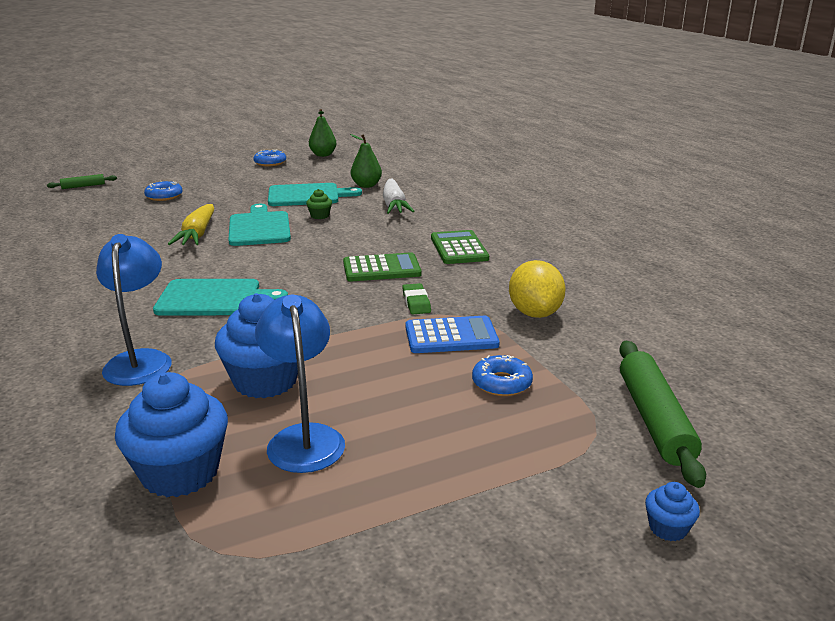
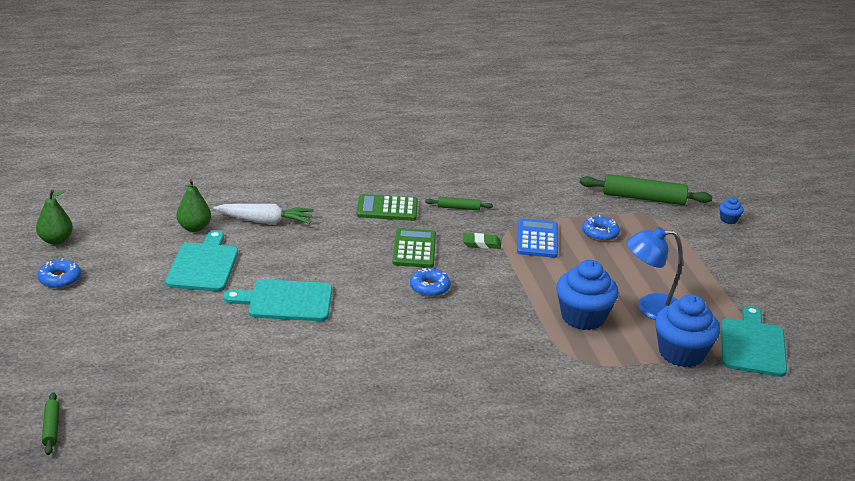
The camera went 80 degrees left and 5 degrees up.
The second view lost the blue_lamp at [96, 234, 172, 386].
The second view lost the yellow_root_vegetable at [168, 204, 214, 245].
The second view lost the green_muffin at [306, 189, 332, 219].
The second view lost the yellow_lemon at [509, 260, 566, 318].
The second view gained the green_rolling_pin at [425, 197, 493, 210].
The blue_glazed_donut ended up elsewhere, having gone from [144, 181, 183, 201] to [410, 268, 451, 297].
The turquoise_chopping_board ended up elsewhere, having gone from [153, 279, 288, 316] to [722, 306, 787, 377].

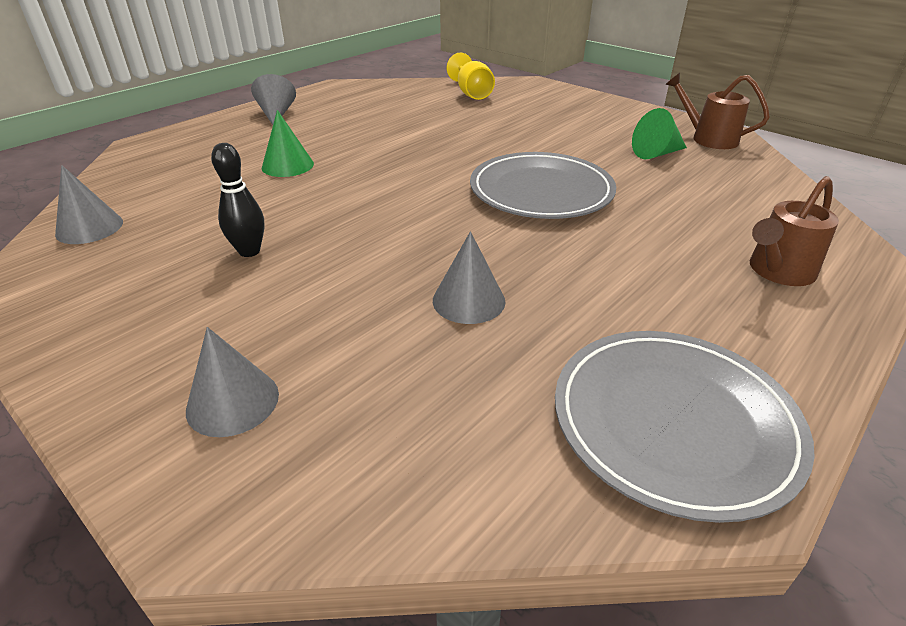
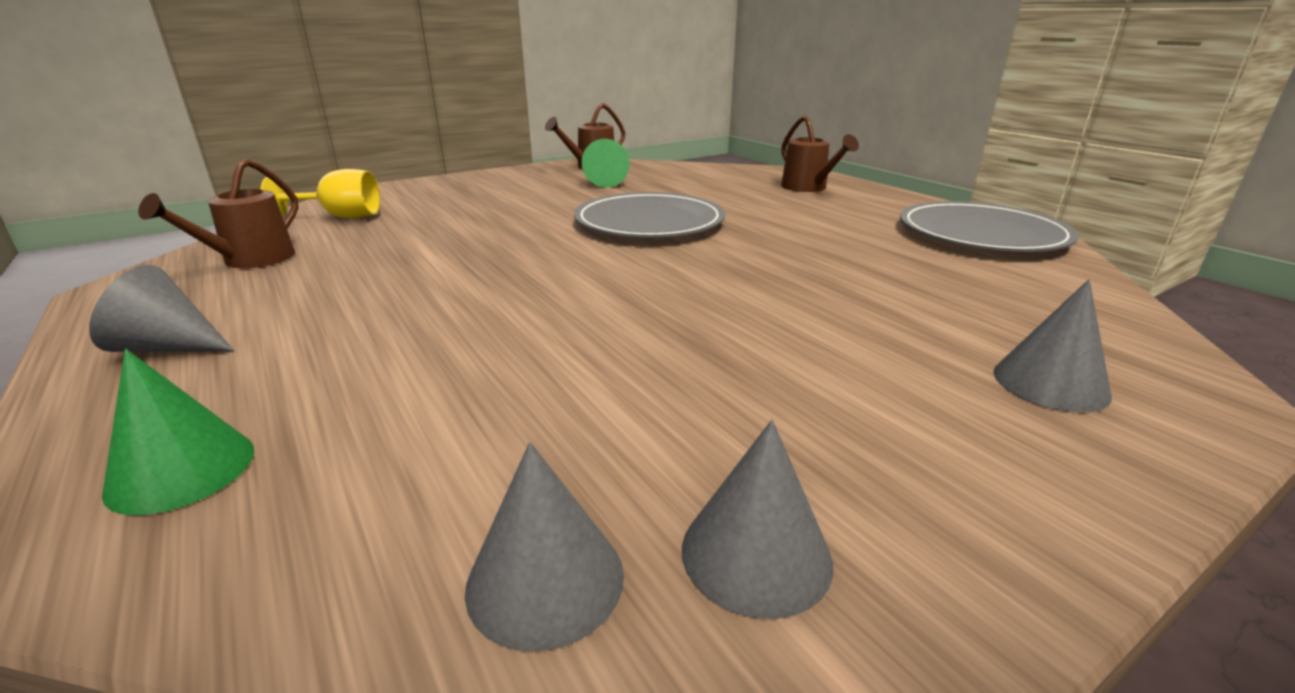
The camera went 75 degrees left and 10 degrees down.
The second view lost the black_bowling_pin at [211, 143, 264, 257].
The second view gained the dark_brown_watering_can at [138, 158, 299, 268].
The green_solid_cone ended up elsewhere, having gone from [262, 110, 314, 177] to [102, 349, 254, 516].
The gray_solid_cone ended up elsewhere, having gone from [433, 231, 505, 324] to [682, 420, 833, 619].

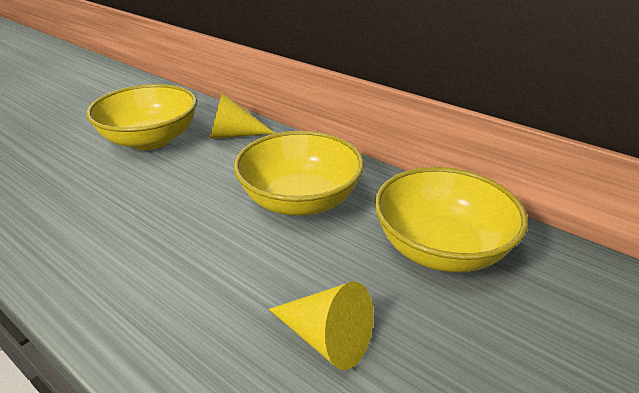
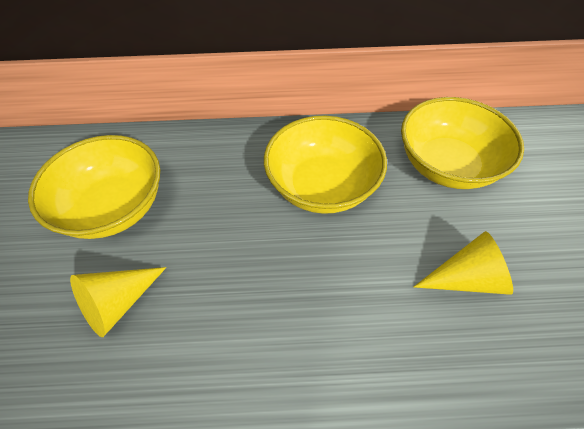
The camera went 40 degrees left and 20 degrees up.
The yellow_solid_cone ended up elsewhere, having gone from [210, 92, 275, 139] to [70, 267, 166, 337].

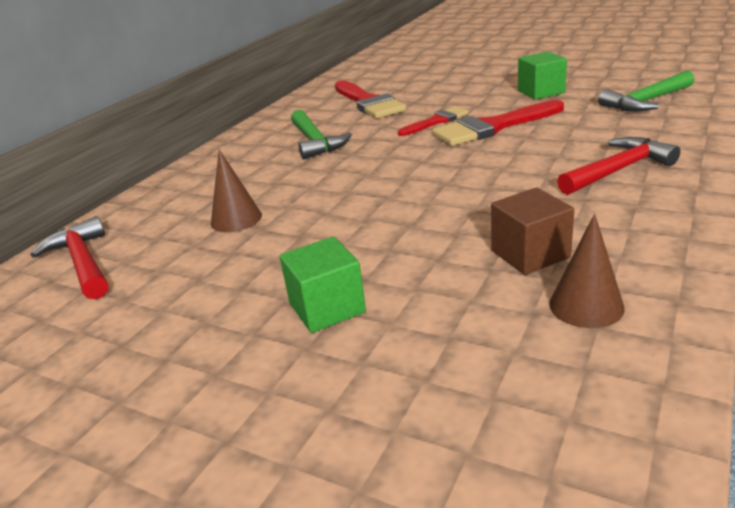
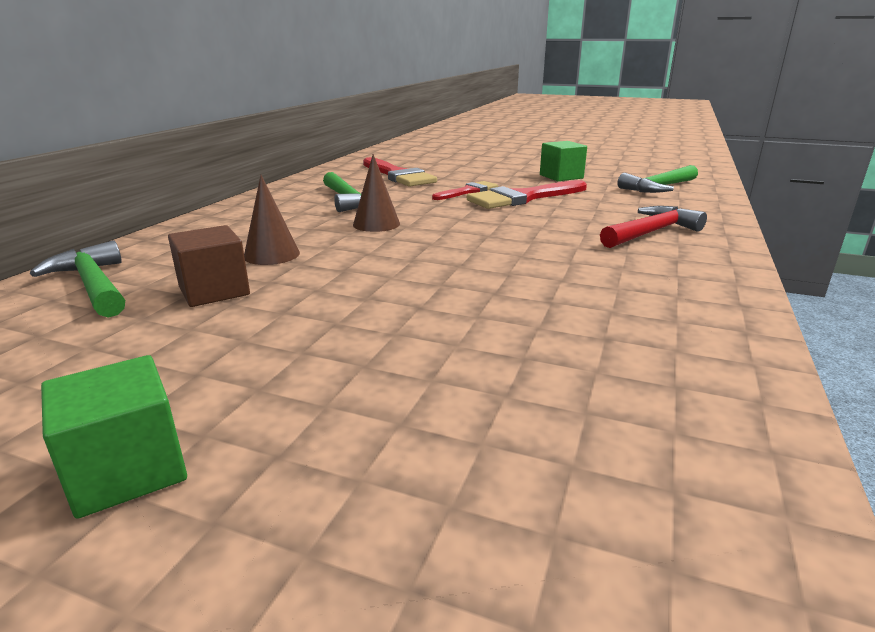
The camera went 10 degrees left and 5 degrees down.
The green_cube ended up elsewhere, having gone from [280, 237, 366, 333] to [41, 355, 187, 519].
The dark_brown_cube ended up elsewhere, having gone from [491, 188, 574, 275] to [168, 225, 250, 307].
The dark_brown_solid_cone ended up elsewhere, having gone from [549, 214, 625, 328] to [353, 154, 400, 232].
What was the red_hammer at [31, 216, 108, 299] turned into the green_hammer at [30, 240, 125, 317].

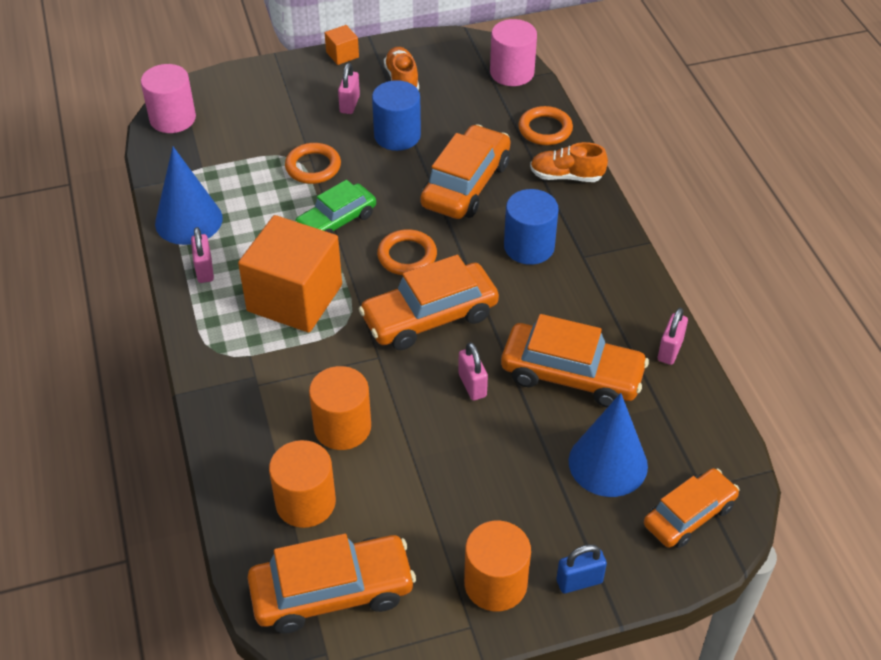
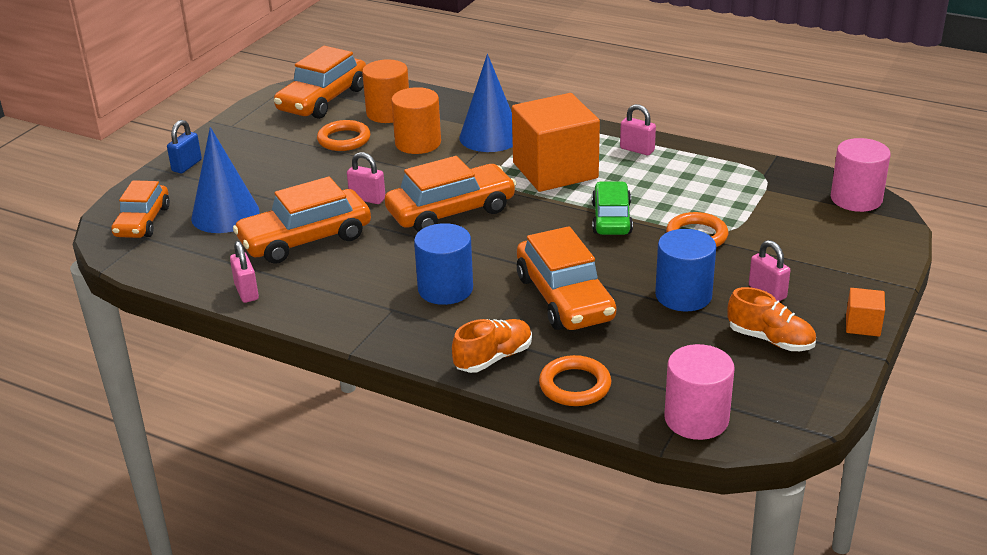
The camera went 135 degrees right and 15 degrees down.
The second view lost the bright_orange_solid_cylinder at [464, 521, 531, 611].
The blue_solid_cone ended up elsewhere, having gone from [155, 147, 223, 245] to [459, 54, 513, 152].
The bright_orange_hoop ended up elsewhere, having gone from [377, 229, 437, 275] to [317, 120, 371, 151].
The bright_orange_car at [359, 255, 499, 350] ended up facing another way, 45 degrees clockwise from before.

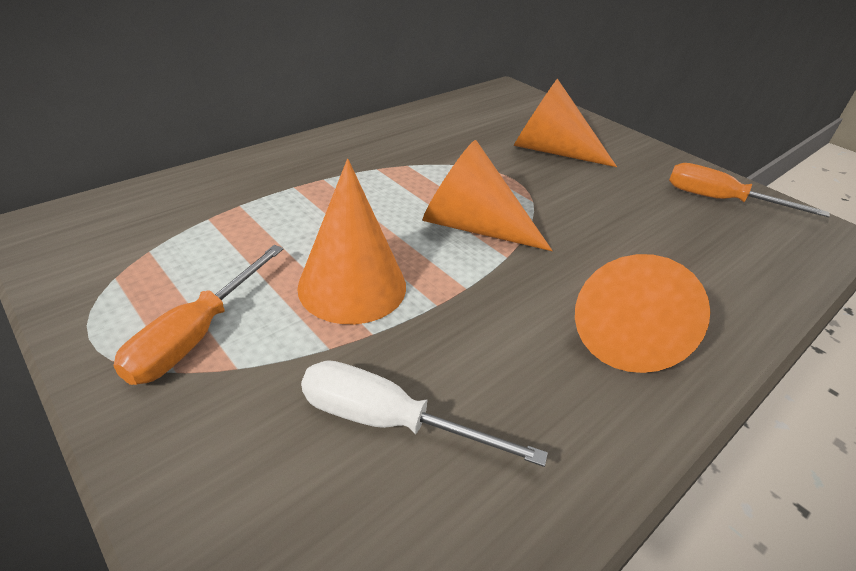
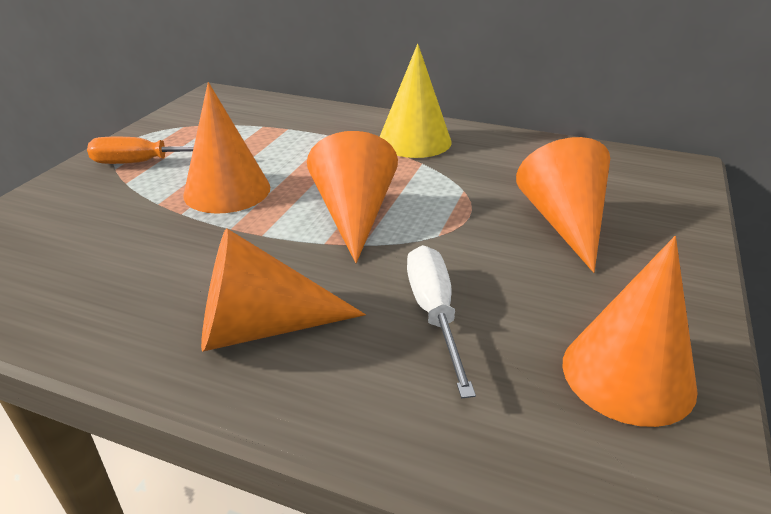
The camera went 65 degrees right and 5 degrees down.
The second view gained the yellow_solid_cone at [380, 44, 452, 158].
The snow-white_screwdriver ended up elsewhere, having gone from [301, 360, 548, 467] to [407, 245, 476, 398].
Where the bright_orange_screwdriver stood at [669, 163, 830, 217], the bright_orange_solid_cone came to stand at [562, 236, 698, 427].

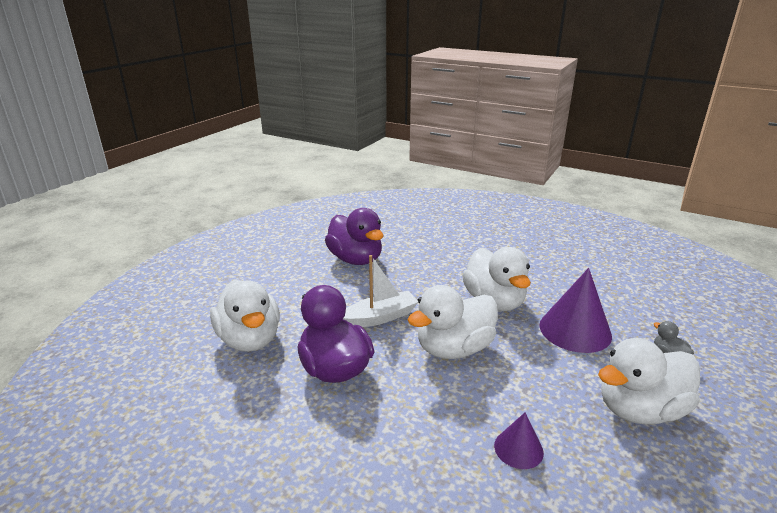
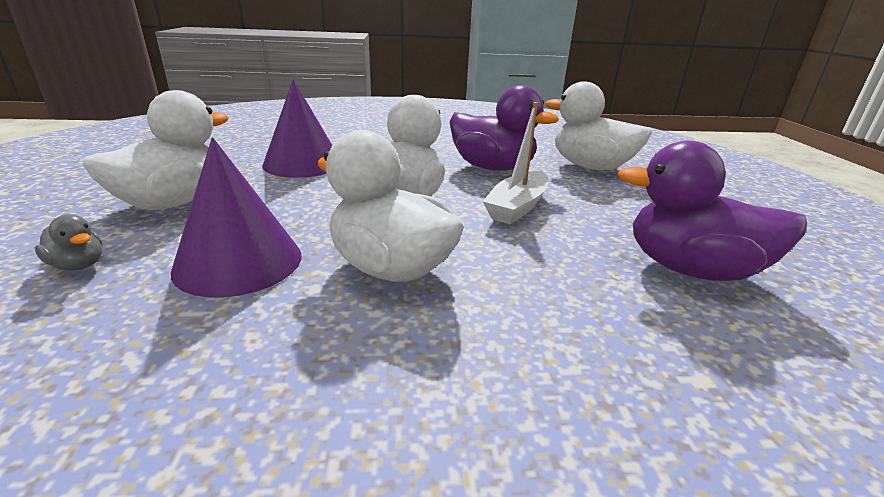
The camera went 145 degrees right and 0 degrees up.
The size of the purple_solid_cone at [494, 413, 544, 469] changed by a factor of 1.89.

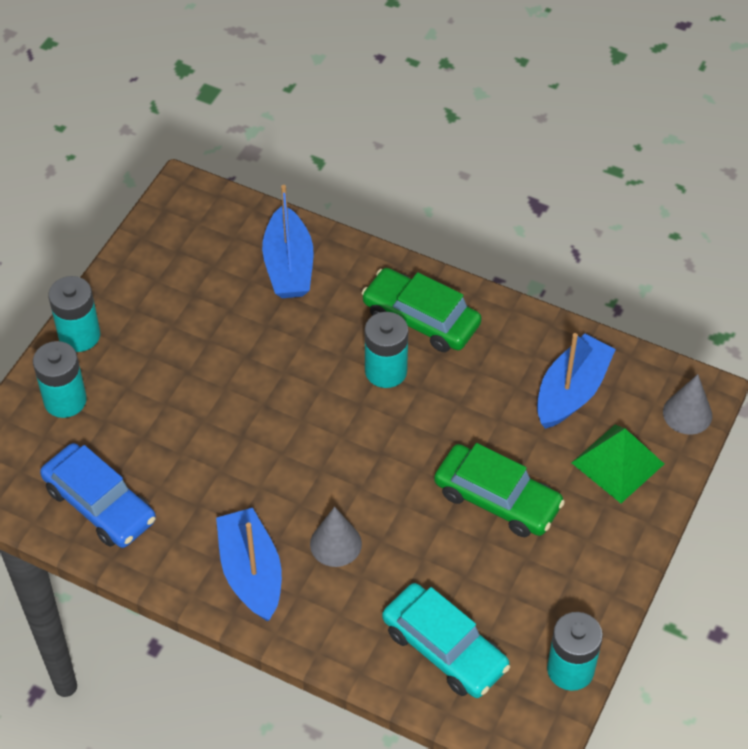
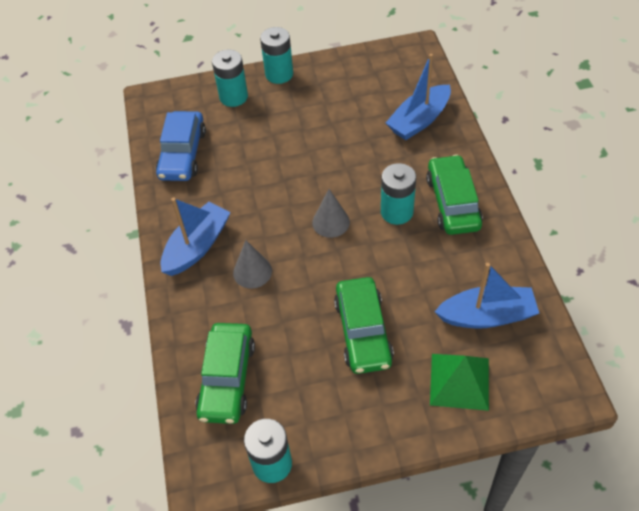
The camera went 55 degrees right and 0 degrees up.
The gray_solid_cone ended up elsewhere, having gone from [663, 374, 712, 435] to [312, 189, 350, 238].
What was the turquoise_car at [382, 583, 510, 698] turned into the green_car at [195, 323, 255, 424].

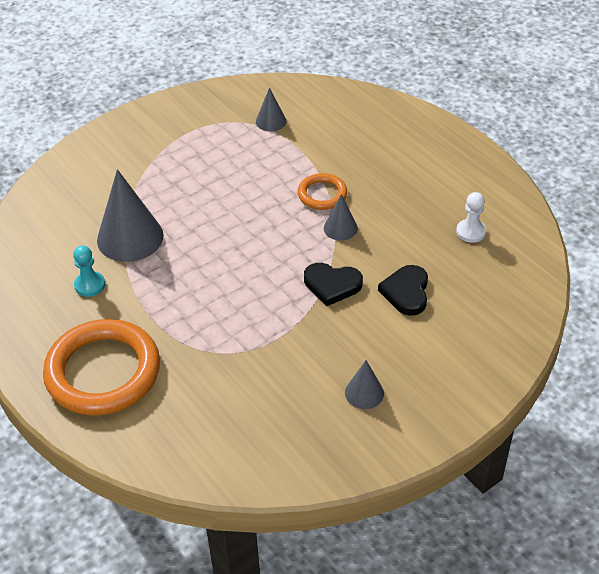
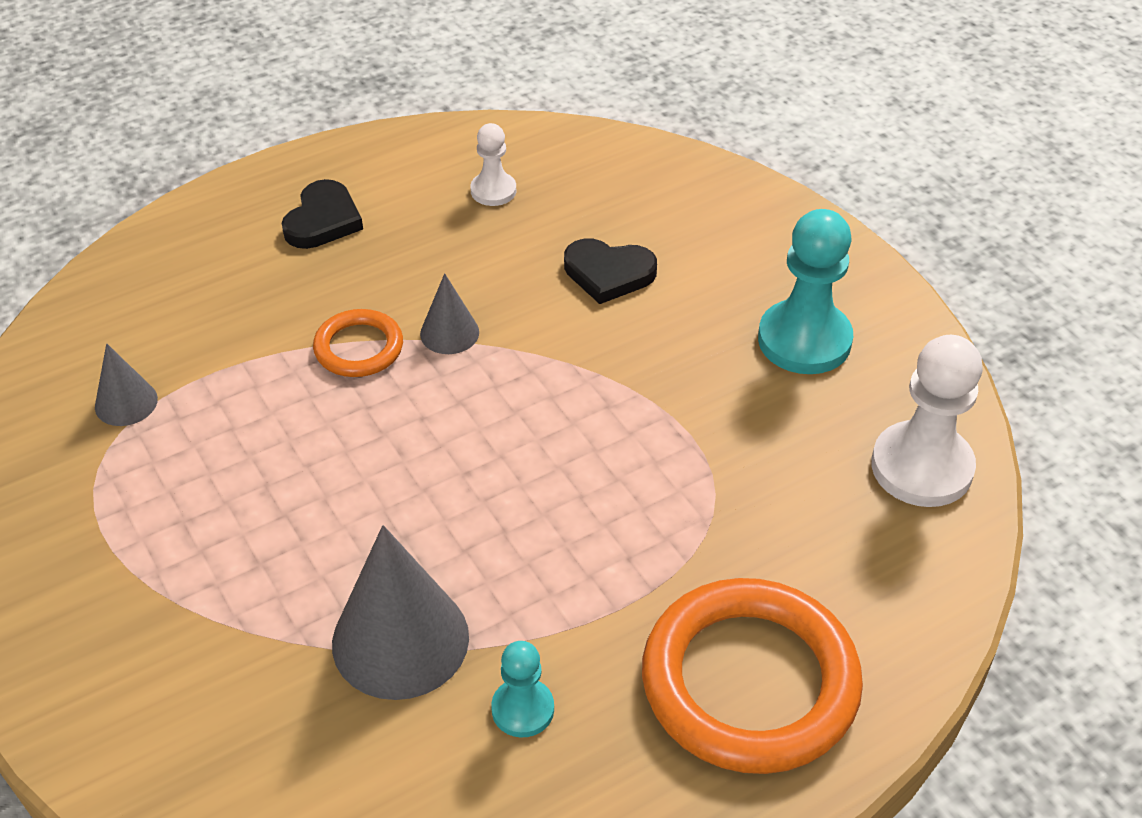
The camera went 85 degrees left and 0 degrees up.
The second view gained the snow-white_chess_pawn at [871, 335, 983, 507].
The black_heart ended up elsewhere, having gone from [304, 263, 363, 306] to [282, 179, 363, 249].
Where the gray_solid_cone stood at [345, 360, 384, 409], the turquoise_chess_pawn came to stand at [758, 209, 853, 374].

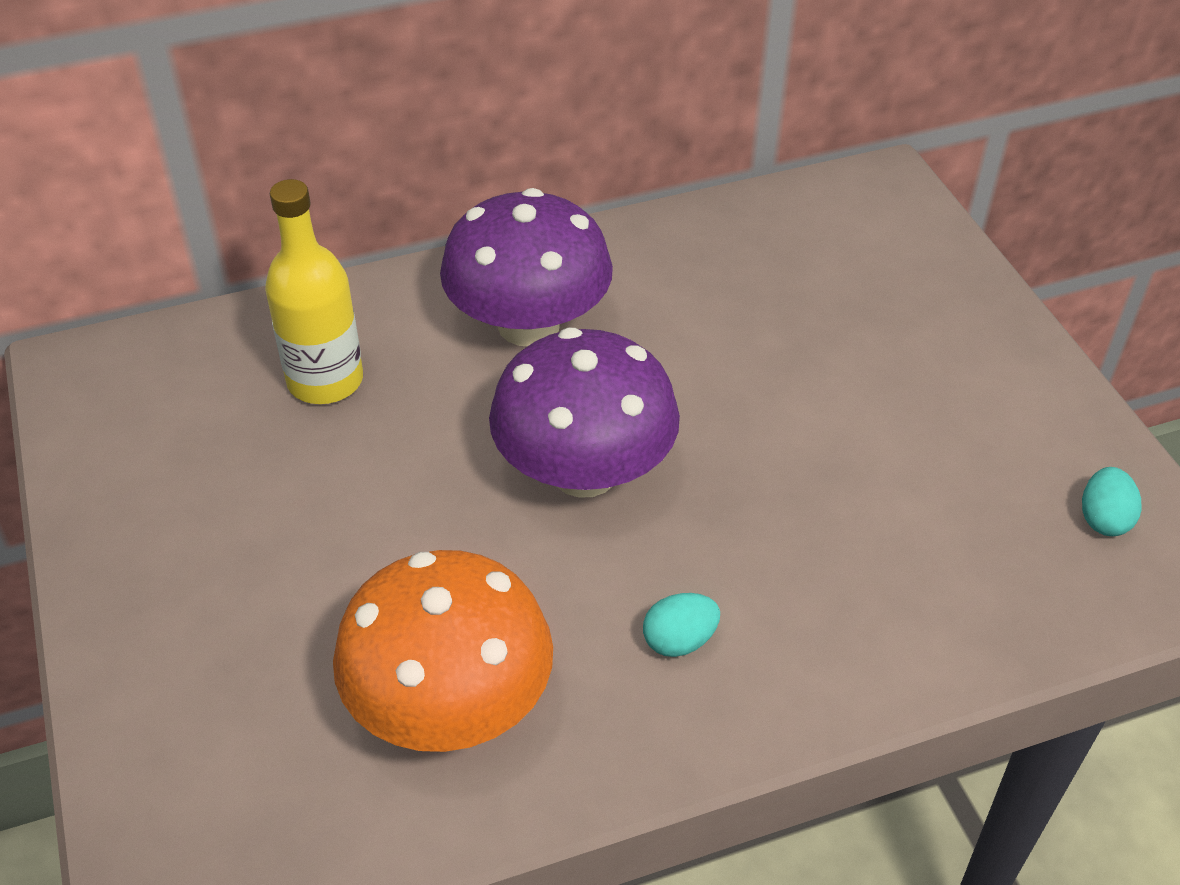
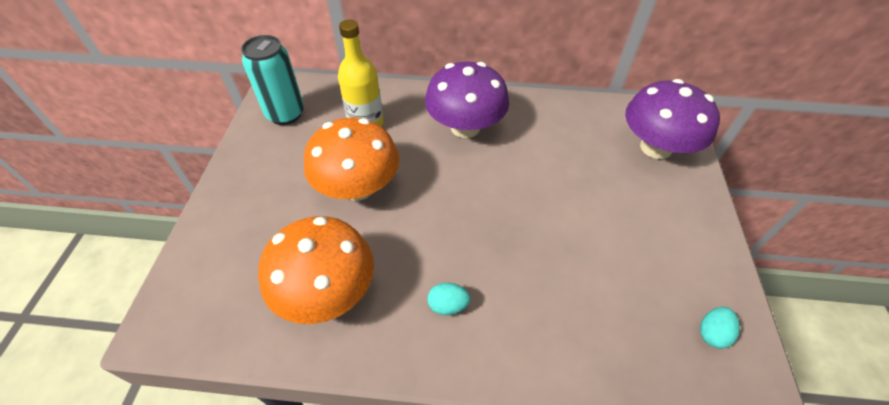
The camera went 25 degrees right and 5 degrees up.
The second view gained the turquoise_tin at [241, 35, 304, 125].
The second view gained the bright_orange_toadstool at [304, 117, 399, 201].
The purple_toadstool ended up elsewhere, having gone from [489, 327, 680, 498] to [625, 79, 720, 159].

